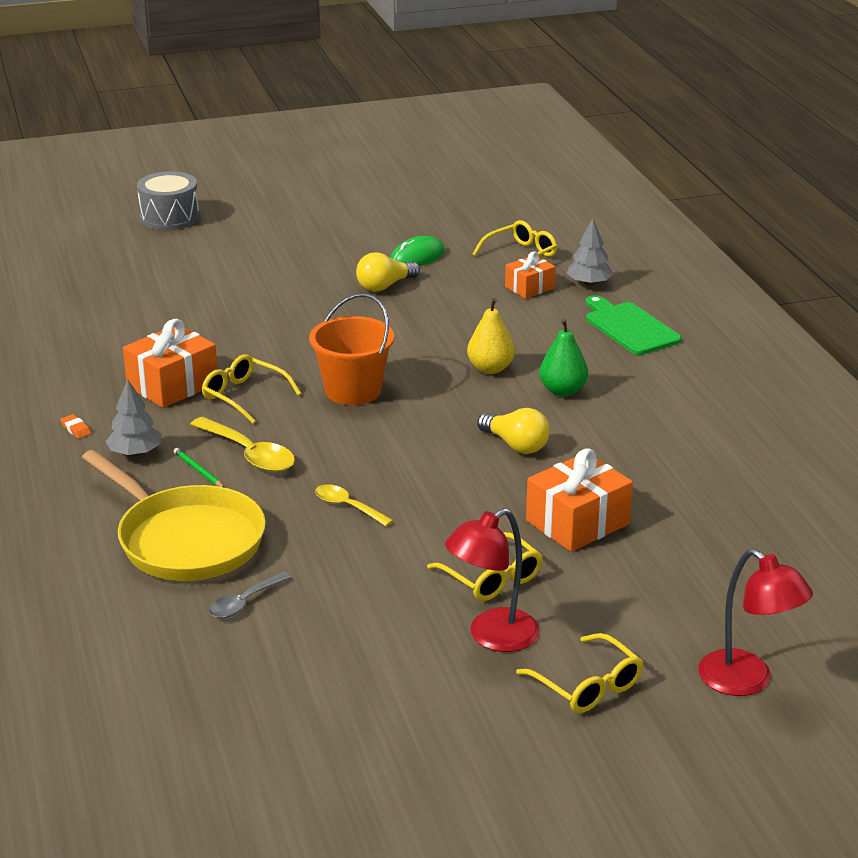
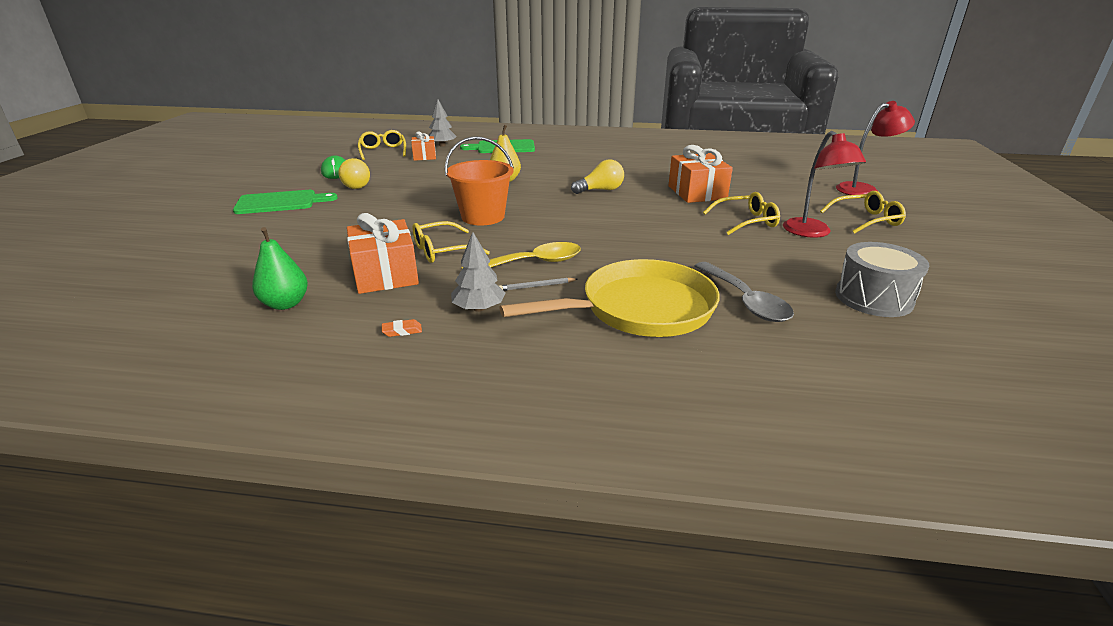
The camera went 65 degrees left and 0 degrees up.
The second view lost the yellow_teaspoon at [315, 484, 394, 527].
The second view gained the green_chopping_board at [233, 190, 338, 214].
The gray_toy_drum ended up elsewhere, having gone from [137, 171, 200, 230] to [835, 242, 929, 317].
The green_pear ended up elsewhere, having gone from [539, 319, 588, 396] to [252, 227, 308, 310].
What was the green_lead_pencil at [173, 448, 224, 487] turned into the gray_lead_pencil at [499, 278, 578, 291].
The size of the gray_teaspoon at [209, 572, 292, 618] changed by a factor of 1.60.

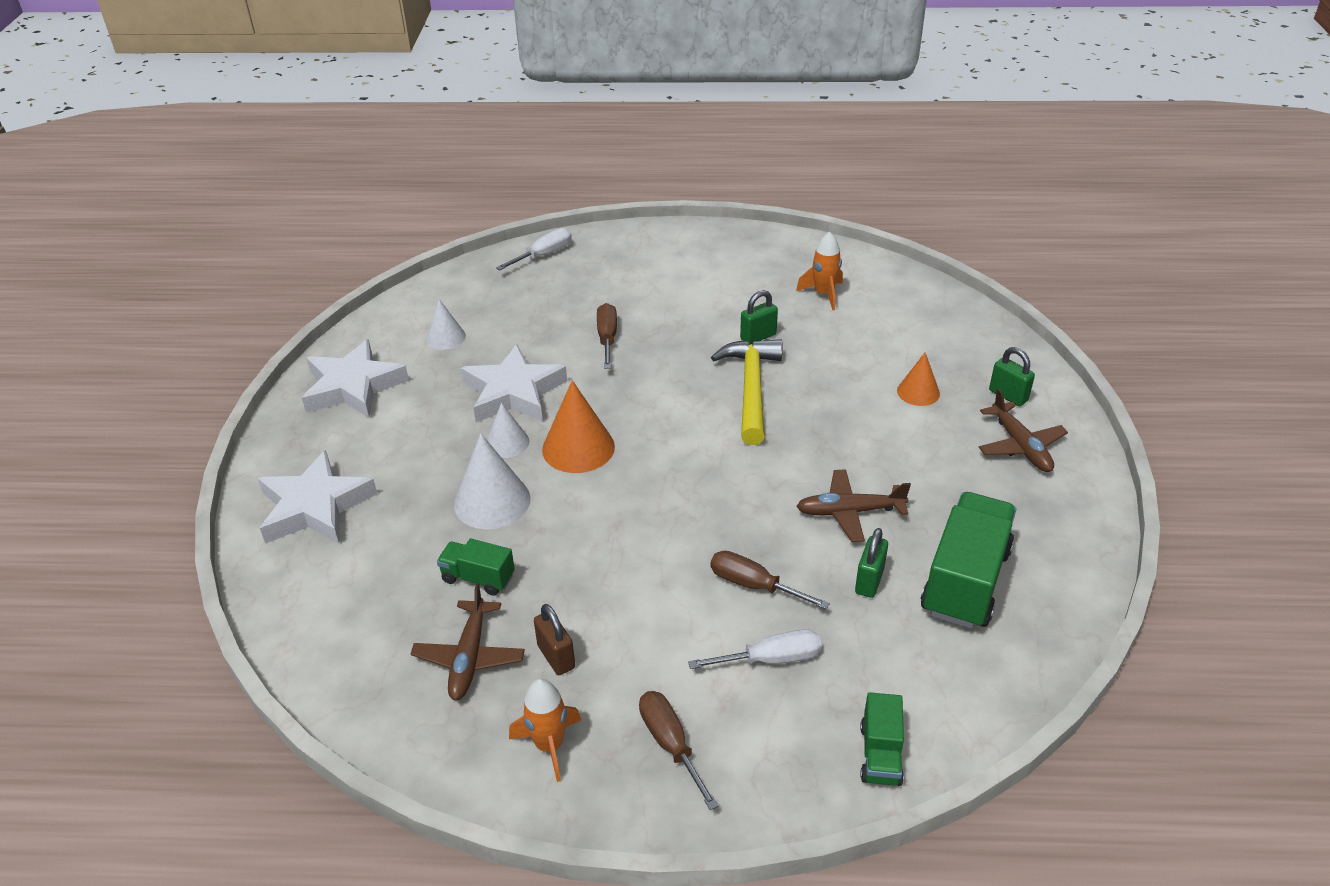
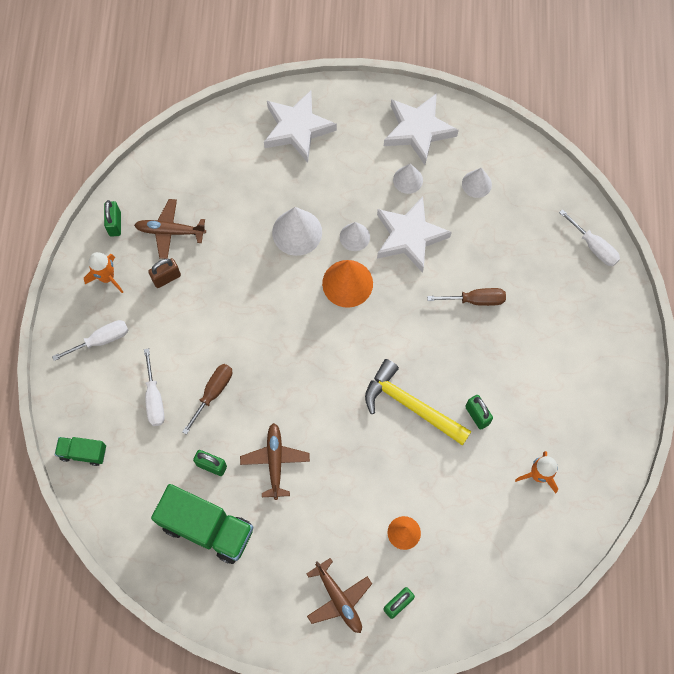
The camera went 90 degrees right and 30 degrees up.
The second view lost the green_lorry at [437, 538, 515, 596].
The second view gained the green_padlock at [104, 200, 121, 237].
The second view gained the snow-white_solid_cone at [393, 163, 423, 194].
What was the dark_brown_screwdriver at [639, 691, 719, 810] turned into the snow-white_screwdriver at [52, 320, 128, 361].
The yellow_hammer at [711, 339, 782, 445] ended up facing another way, 150 degrees counterclockwise from before.
The dark_brown_toy_plane at [979, 388, 1068, 472] ended up facing another way, 105 degrees counterclockwise from before.

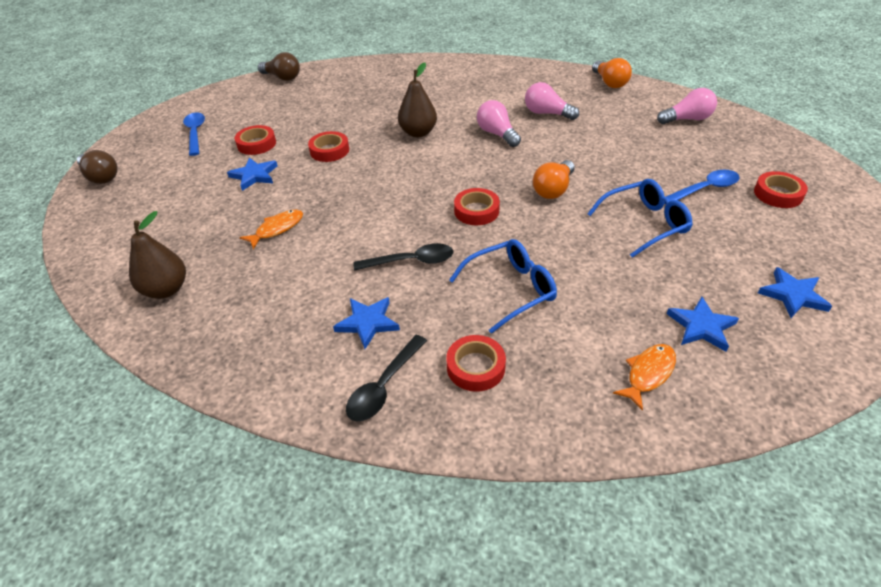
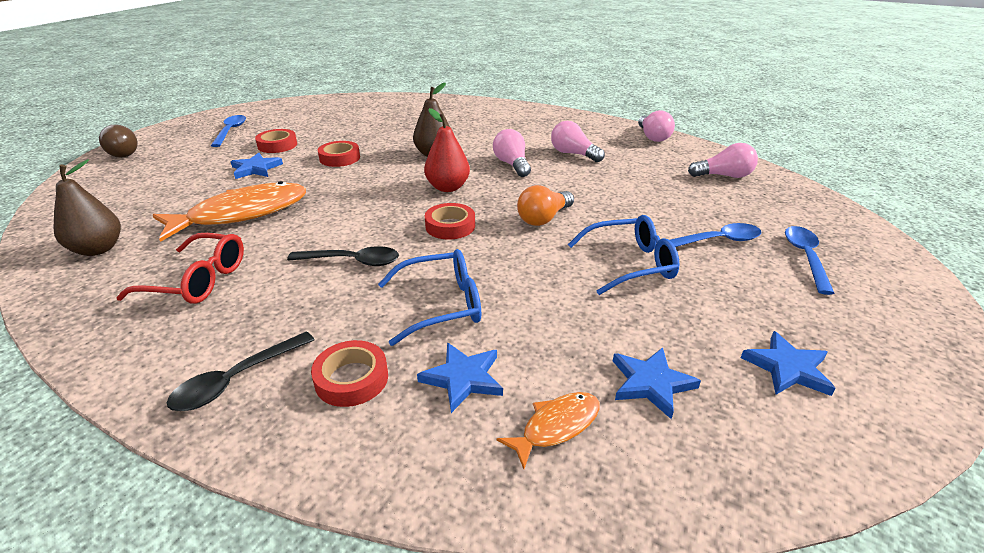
The camera went 10 degrees right and 10 degrees down.
The second view lost the dark_brown_light_bulb at [258, 52, 300, 81].
The second view gained the red_eyeglasses at [116, 233, 244, 304].
The second view gained the red_pear at [424, 108, 470, 192].
The blue_star ended up elsewhere, having gone from [333, 297, 400, 349] to [417, 342, 503, 413].
Where the red_sticky_tape stood at [754, 171, 808, 208], the blue_teaspoon came to stand at [785, 226, 835, 295].
What was the bright_orange_light_bulb at [592, 58, 632, 88] turned into the rosy_light_bulb at [638, 110, 675, 142].
The size of the bright_orange_fish at [240, 210, 303, 249] changed by a factor of 2.04.

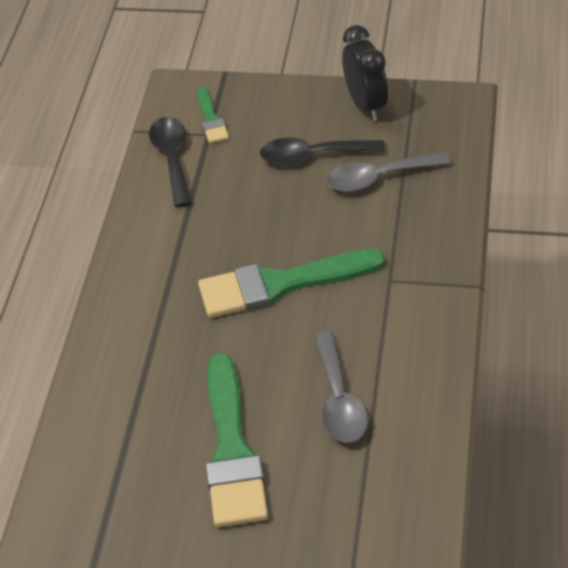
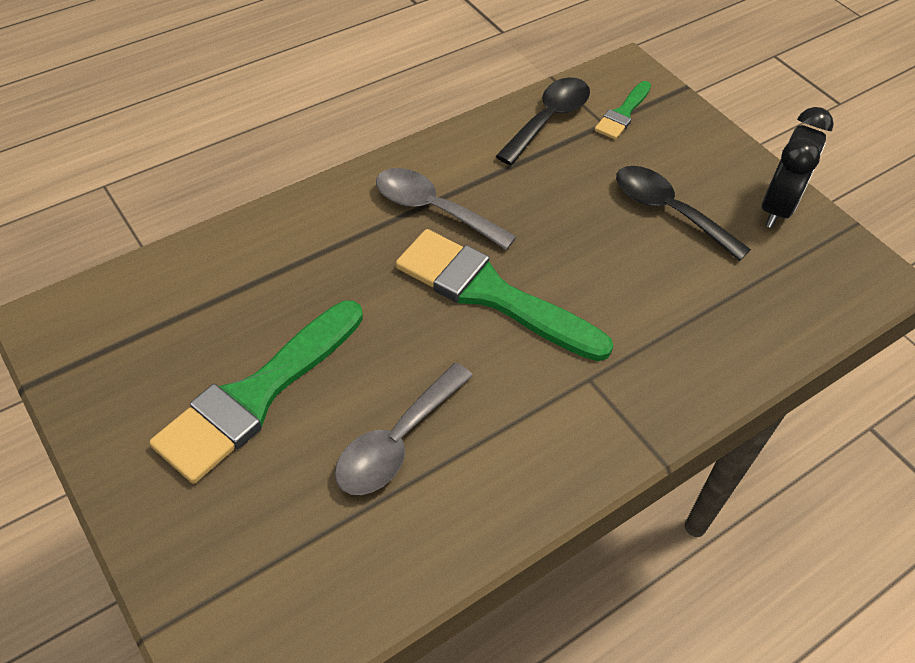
The camera went 40 degrees right and 5 degrees up.
The gray_teaspoon ended up elsewhere, having gone from [326, 152, 450, 192] to [376, 168, 517, 250].

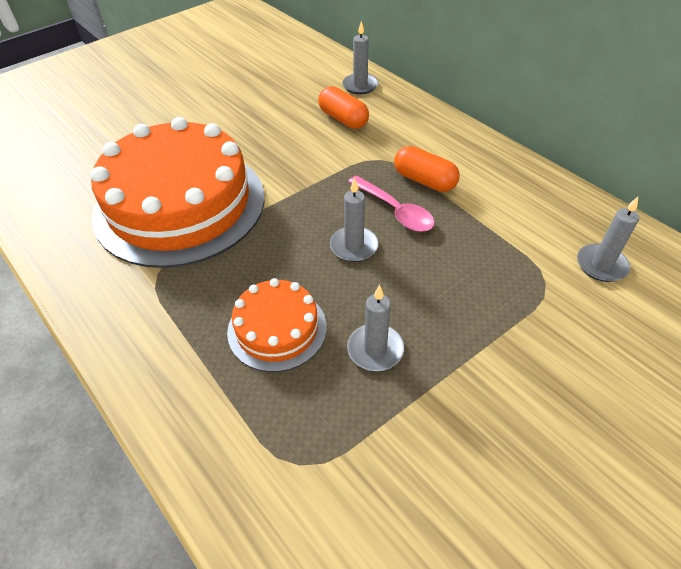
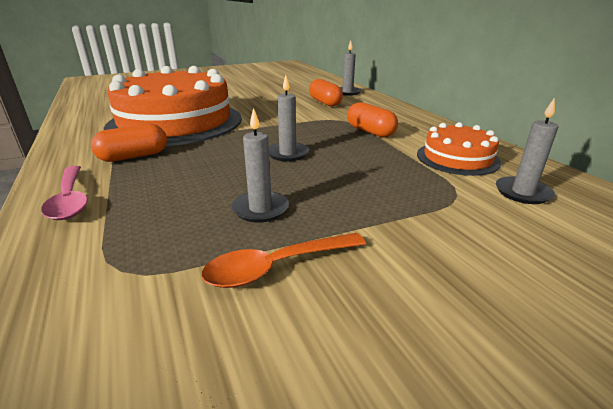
The camera went 15 degrees right and 20 degrees down.
The second view gained the bright_orange_pill at [91, 124, 167, 162].
The second view gained the bright_orange_teaspoon at [201, 233, 366, 288].
The bright_orange_gateau ended up elsewhere, having gone from [227, 278, 327, 372] to [417, 122, 501, 176].
The rosy_teaspoon ended up elsewhere, having gone from [348, 176, 435, 232] to [41, 166, 88, 220].

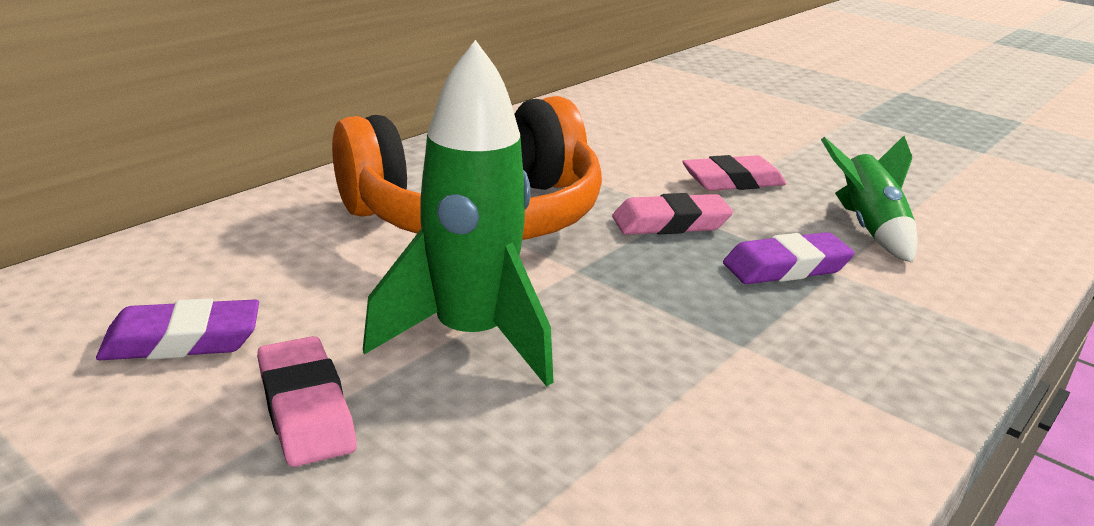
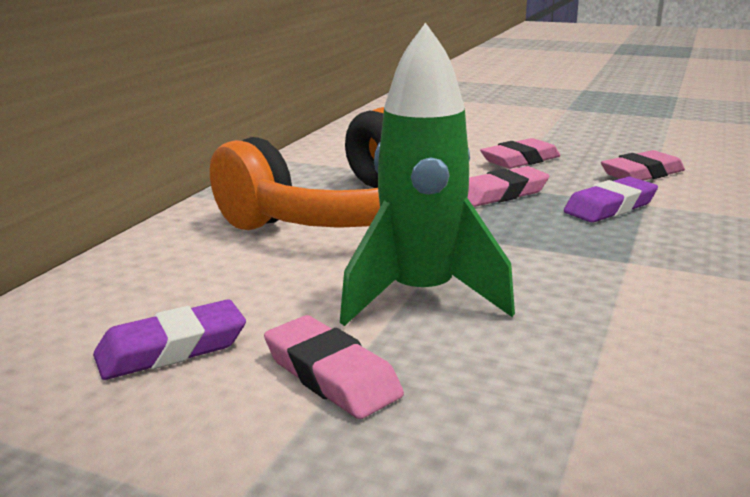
The camera went 15 degrees left and 5 degrees down.
Where the green_spaceship stood at [821, 136, 918, 263], the rosy_pencil_eraser came to stand at [601, 150, 685, 181].

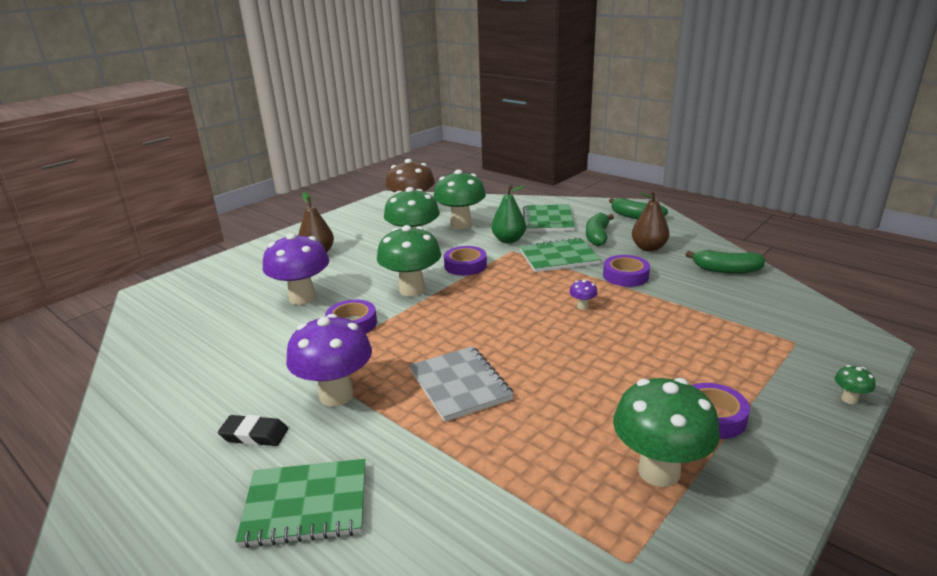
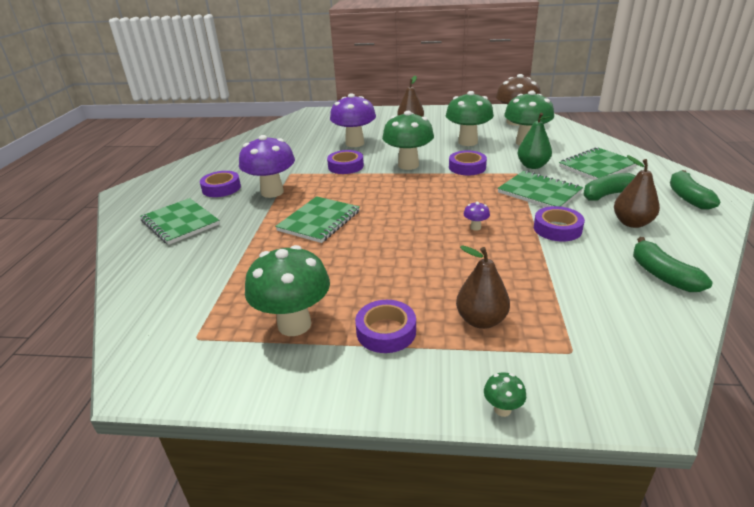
The camera went 55 degrees right and 5 degrees up.
The second view gained the dark_brown_pear at [456, 245, 510, 329].
Where the black_pencil_eraser stood at [218, 415, 288, 446], the purple_sticky_tape came to stand at [200, 171, 241, 197].
What was the gray_exercise_book at [409, 346, 514, 422] turned into the green_exercise_book at [275, 196, 360, 243].

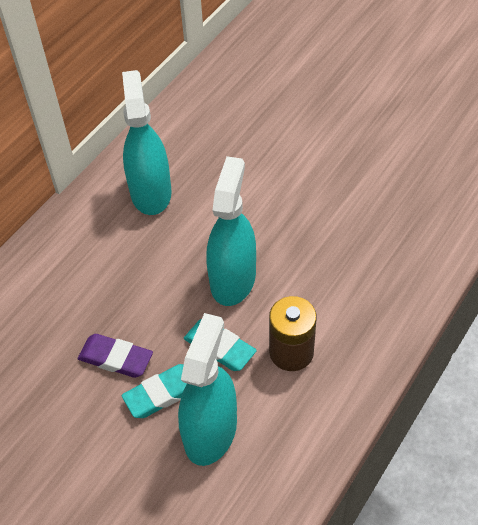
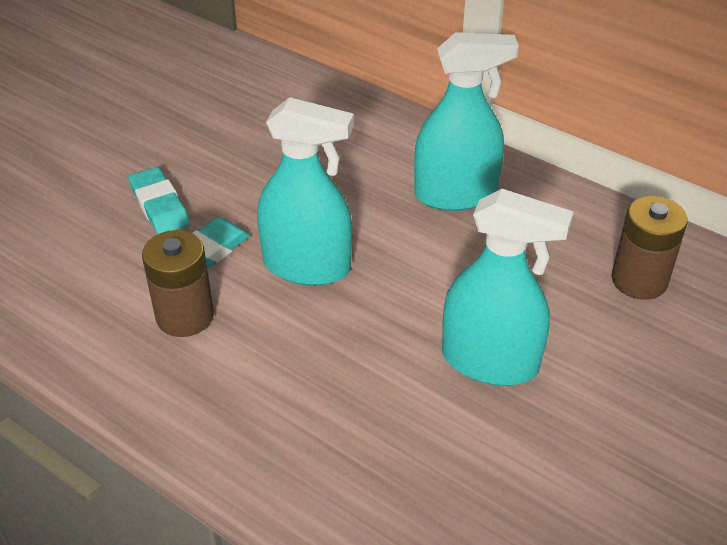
The camera went 90 degrees right and 10 degrees down.
The second view lost the purple_pencil_eraser at [78, 334, 153, 378].
The second view gained the dark_brown_AA_battery at [611, 196, 688, 300].
The turquoise_sprayer ended up elsewhere, having gone from [178, 313, 237, 466] to [442, 189, 573, 386].

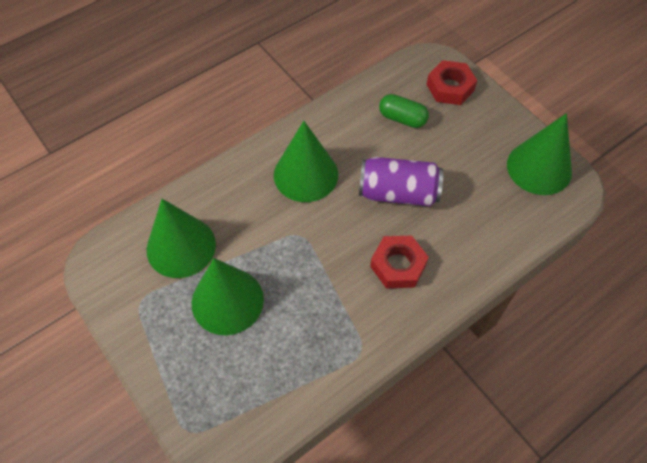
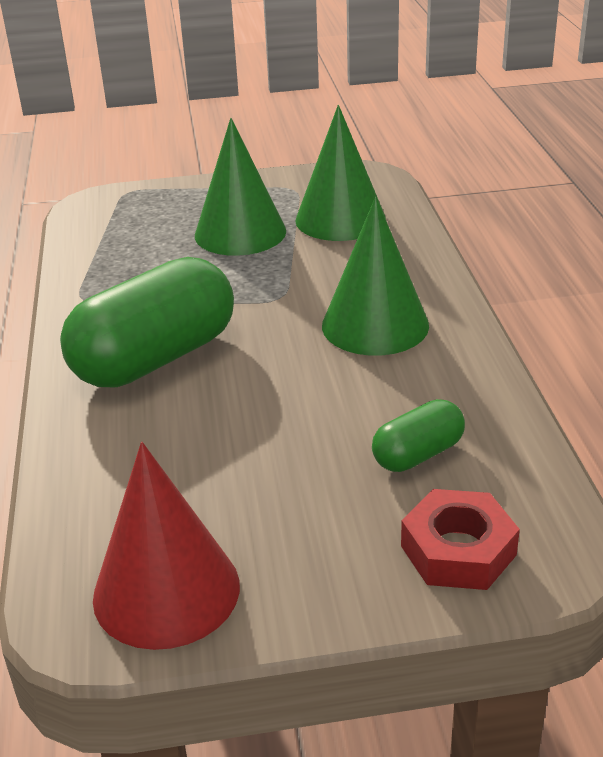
The camera went 120 degrees right and 25 degrees down.
The second view lost the purple_tin at [359, 157, 443, 206].
Where the red_nut stood at [370, 236, 429, 288], the green_pill came to stand at [60, 257, 234, 387].
What was the green_solid_cone at [507, 113, 572, 195] turned into the red_solid_cone at [93, 442, 240, 650].

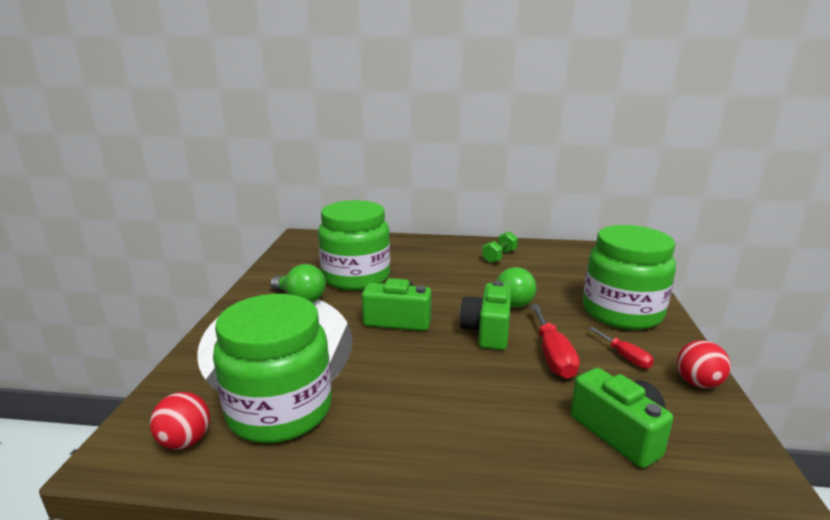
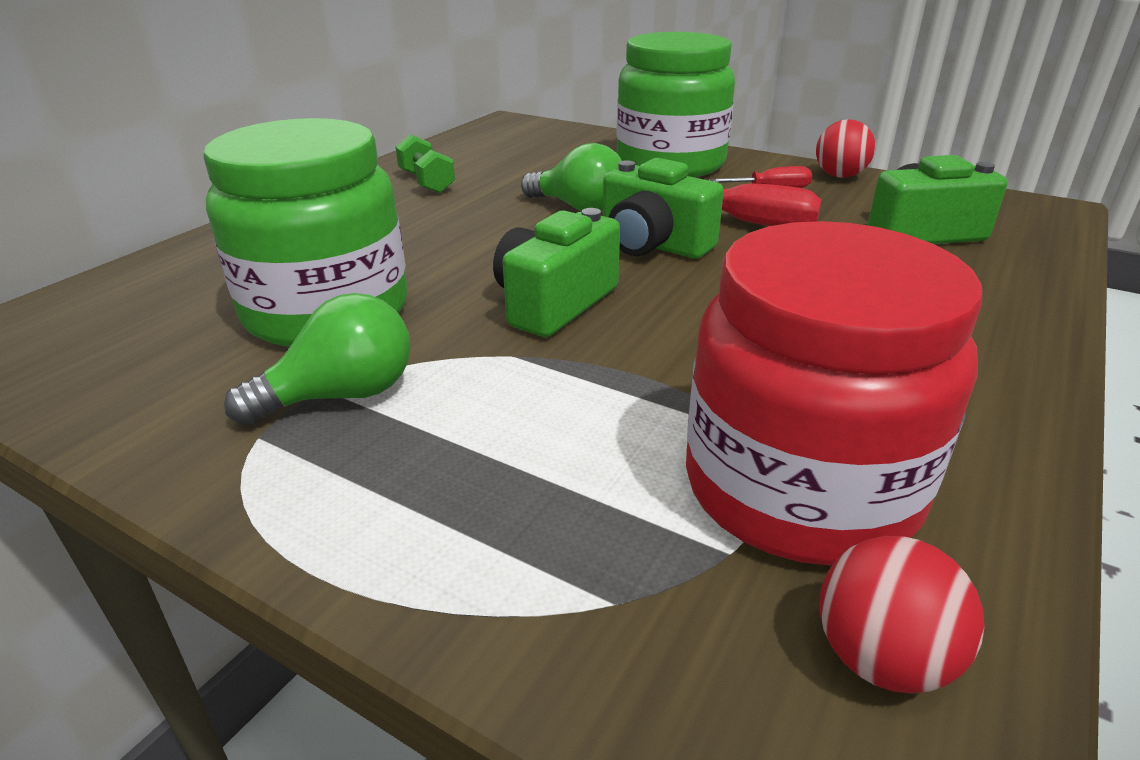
The camera went 65 degrees left and 10 degrees up.
What was the green_jar at [213, 294, 332, 443] turned into the red_jar at [686, 221, 982, 565].

